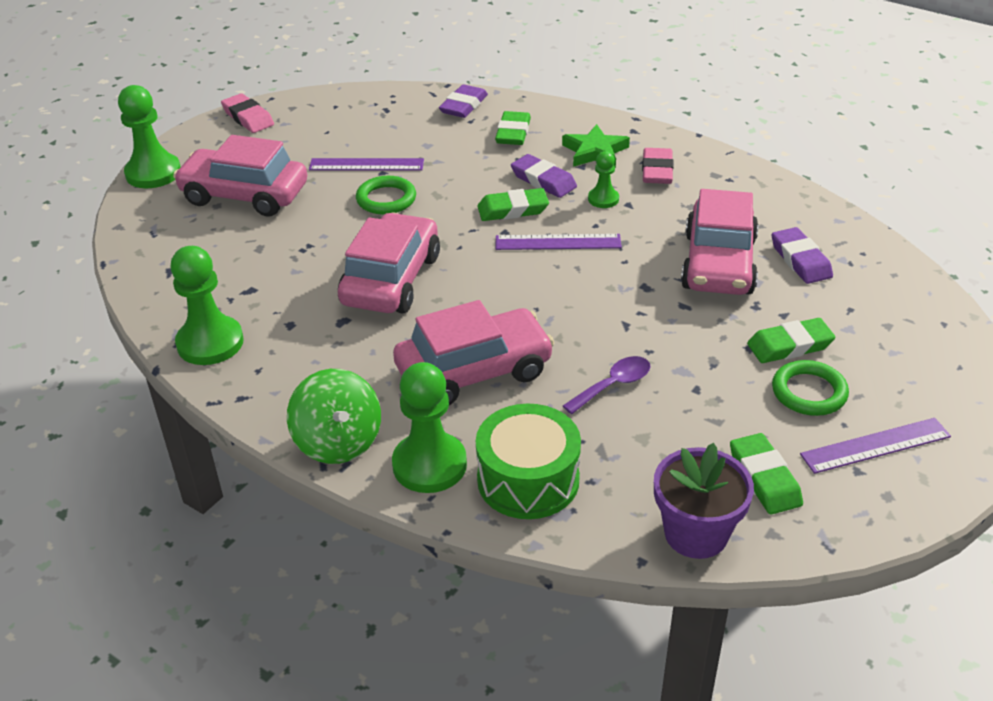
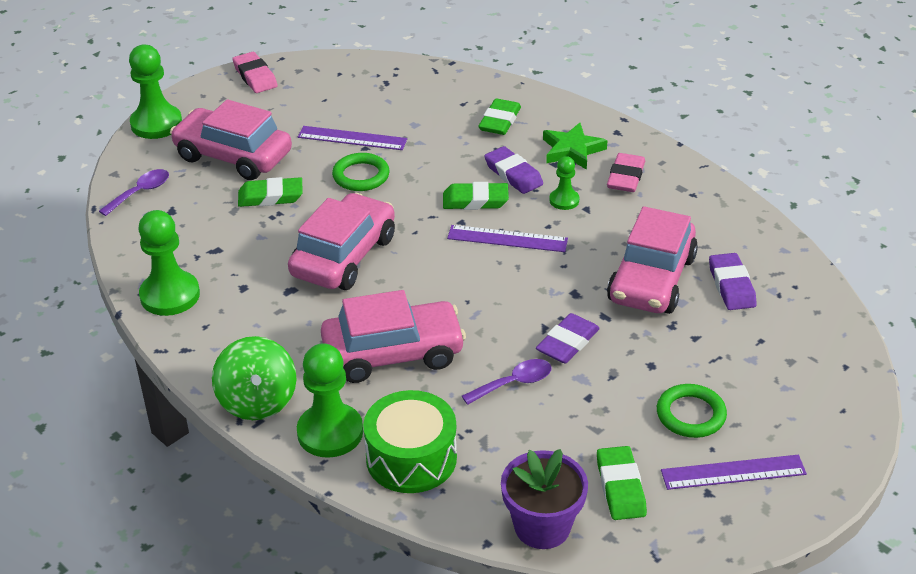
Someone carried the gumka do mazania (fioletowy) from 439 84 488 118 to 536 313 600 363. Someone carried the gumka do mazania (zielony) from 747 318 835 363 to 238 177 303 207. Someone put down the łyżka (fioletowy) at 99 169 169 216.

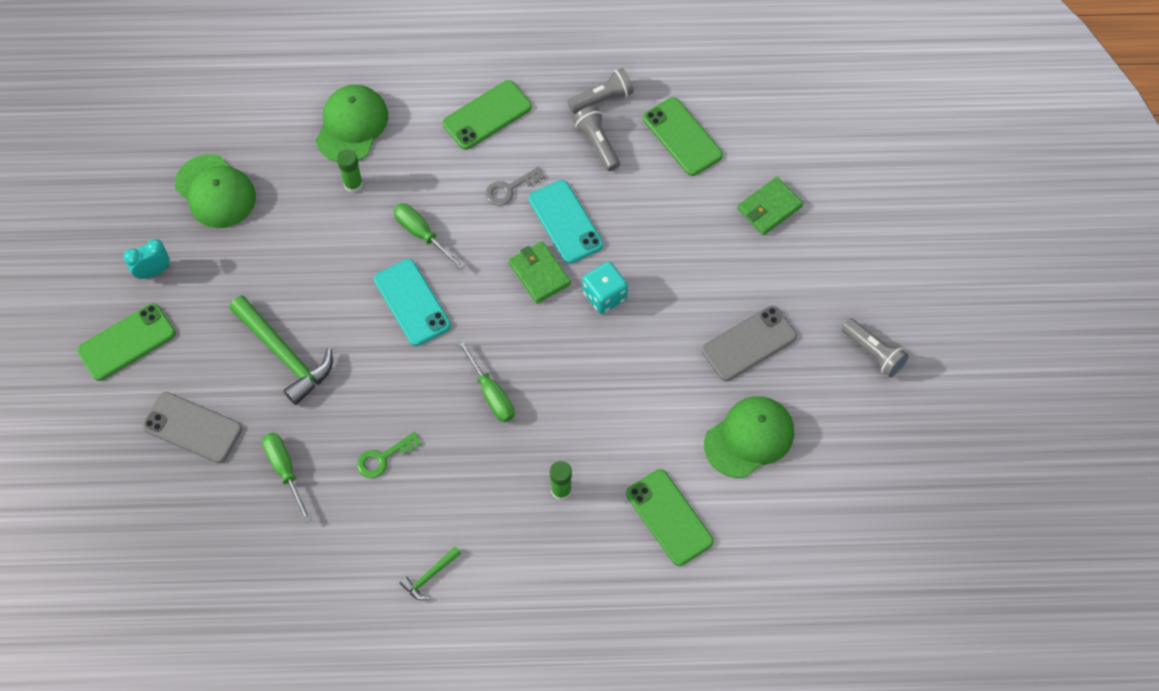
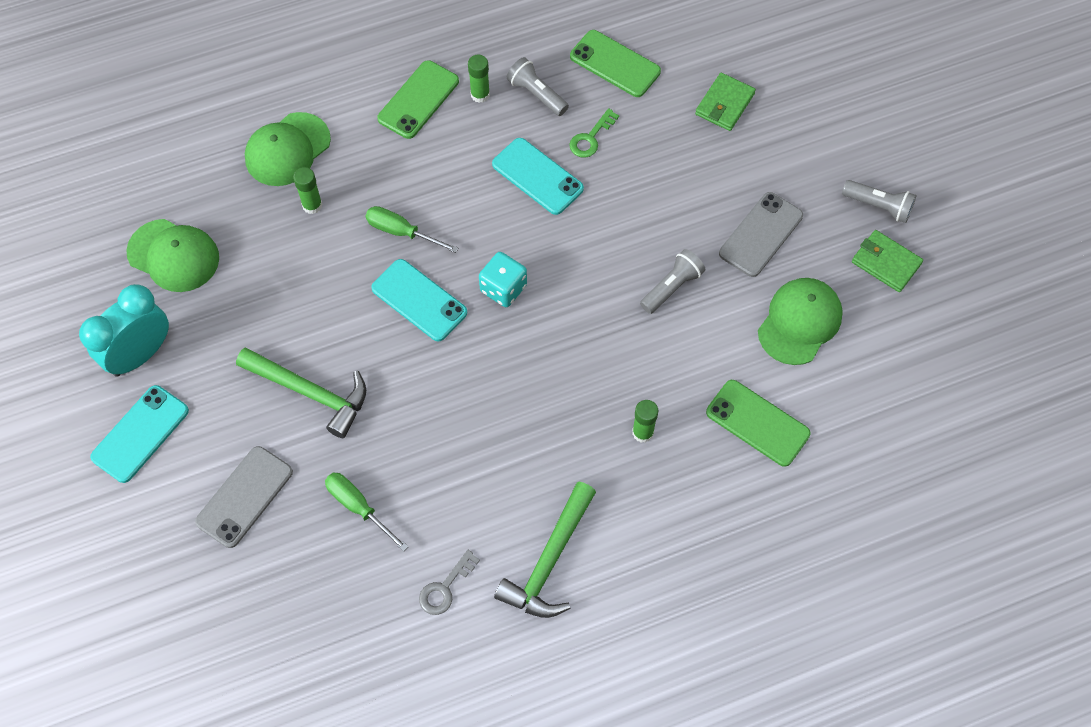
Someone carried the latarka (szary) from 567 68 634 113 to 640 249 705 314. Someone rotated the czapka (zielony) at 316 85 388 162 by 135 degrees counterclockwise. Someone carried the klucz (szary) from 485 167 545 206 to 419 550 480 615. Someone scaled the budzik (turkusowy) at 124 239 170 279 by 1.83. Someone carried the portfel (zielony) from 508 241 571 304 to 852 230 923 292. Someone carried the kostka do gry (turkusowy) from 582 261 628 314 to 479 252 527 307. Someone repainted the telefon (zielony) at 77 303 176 381, which became the telefon (turkusowy) at 90 385 189 483. Someone took away the śrubokręt (zielony) at 457 339 514 422. Someone rotated the telefon (szary) at 142 392 242 463 by 60 degrees counterclockwise. Someone carried the klucz (zielony) from 357 432 422 478 to 569 108 619 158. Someone scaled the młotek (zielony) at 400 546 461 600 by 2.06. Someone put down the klej w sztyfcie (zielony) at 468 55 490 103.

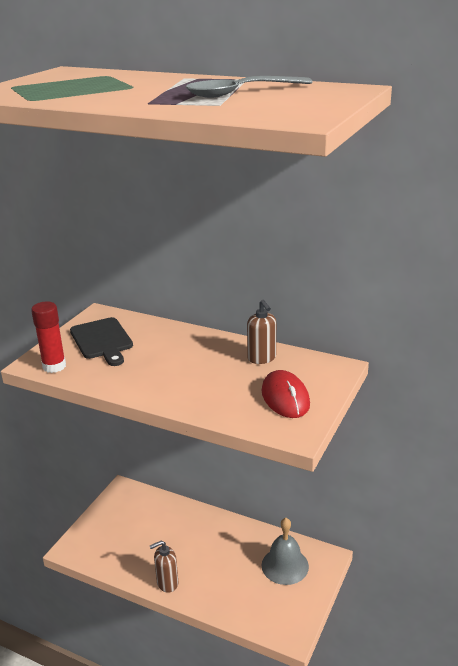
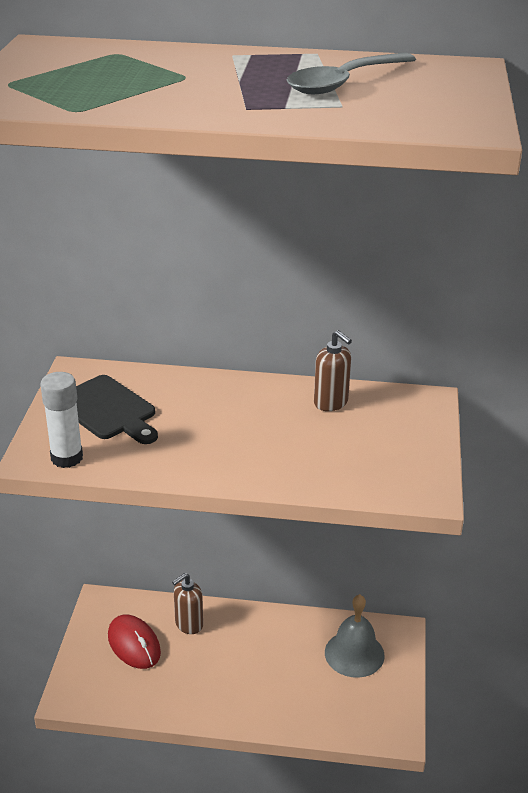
Someone repainted the klej w sztyfcie (czerwony) at 31 302 66 373, which became the klej w sztyfcie (biały) at 40 372 83 468. Someone carried the myszka (czerwony) from 262 370 310 418 to 108 615 161 669. Someone carried the dozownik mydła (brązowy) from 150 540 178 593 to 172 573 203 634.

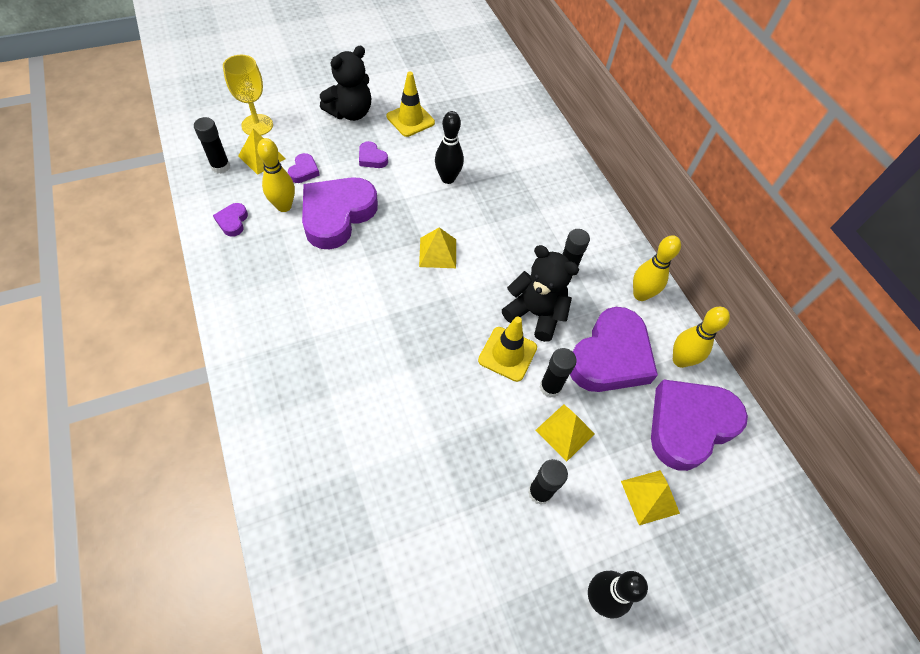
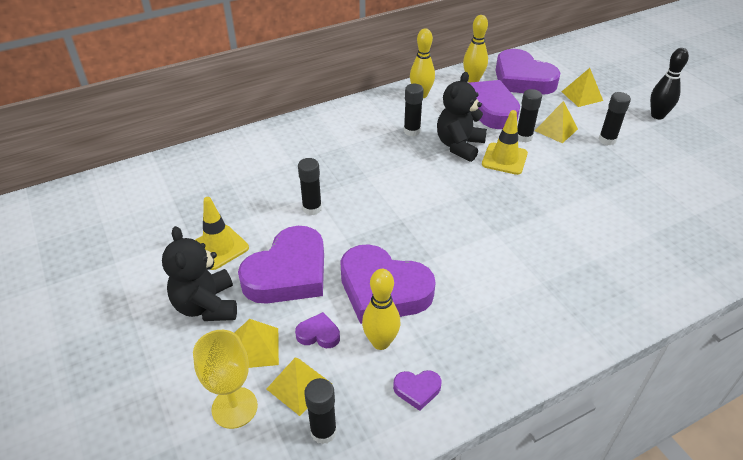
Someone rotated the miś (czarny) at 320 46 371 121 by 150 degrees counterclockwise. Someone swapped the kręgiel (czarny) at 435 111 464 184 for the klej w sztyfcie (czarny) at 298 158 322 215. Someone scaled the serce (fioletowy) at 359 141 388 168 by 2.37. Someone carried the piramida (żółty) from 419 227 456 268 to 235 319 279 368.

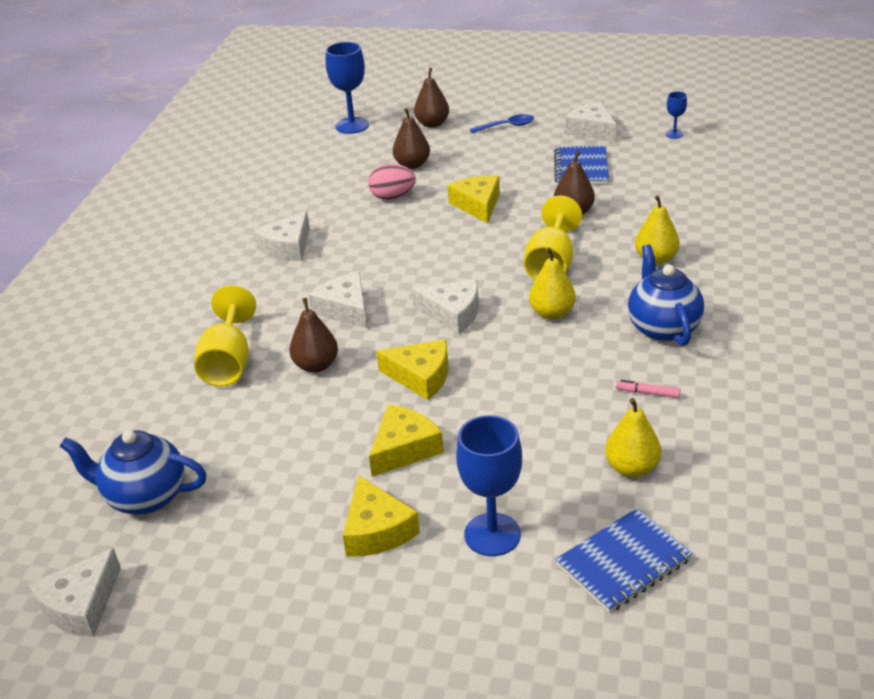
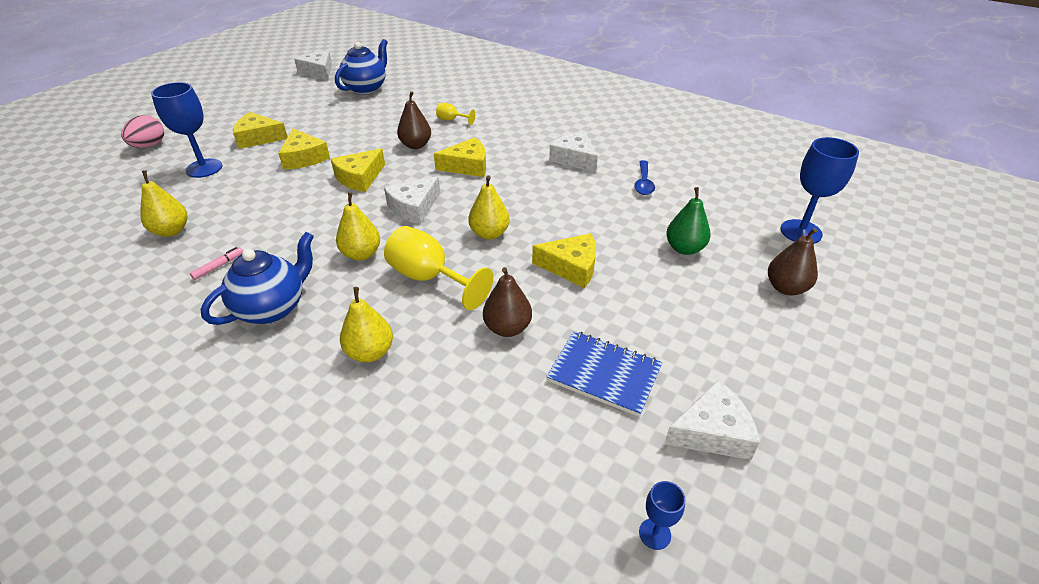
Someone repainted the gruszka (brązowy) at 393 108 430 169, which became the gruszka (zielony) at 666 187 711 255. Someone carried the łyżka (niebieski) from 470 114 534 133 to 634 160 655 195. Someone carried the jajko (różowy) from 368 164 416 200 to 121 115 164 148. Someone rotated the imbryk (niebieski) at 628 244 704 346 by 60 degrees counterclockwise. Someone repainted the ser (biały) at 308 272 367 329, which became the ser (żółty) at 434 137 486 177. Someone scaled the kielich (żółty) at 194 285 256 387 by 0.50. Someone took away the zeszyt (niebieski) at 555 508 693 613. Someone put down the gruszka (żółty) at 468 175 510 240.

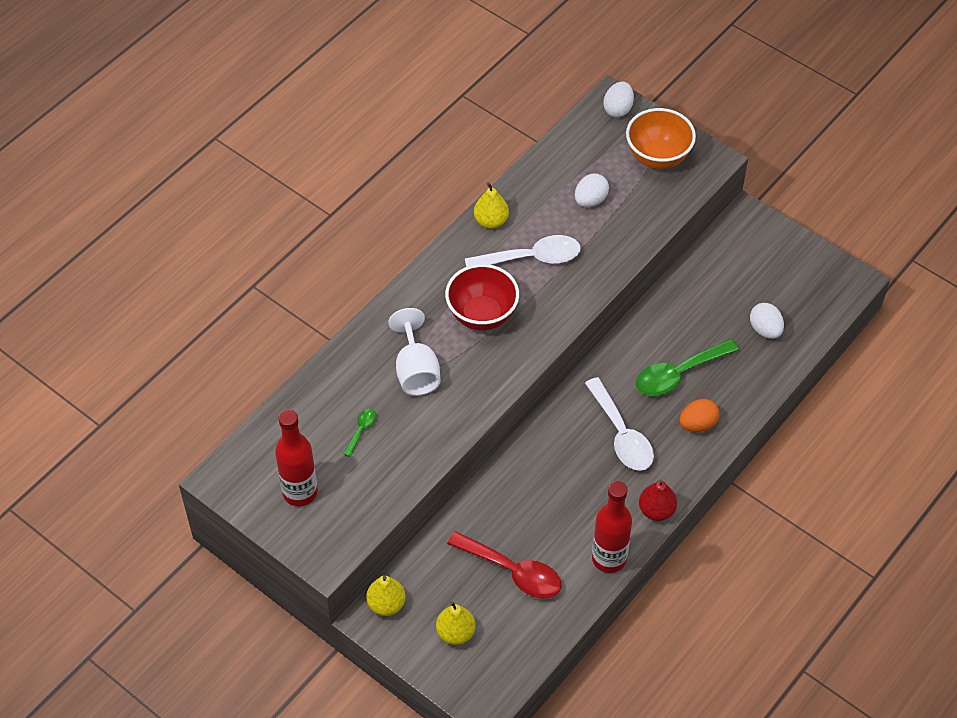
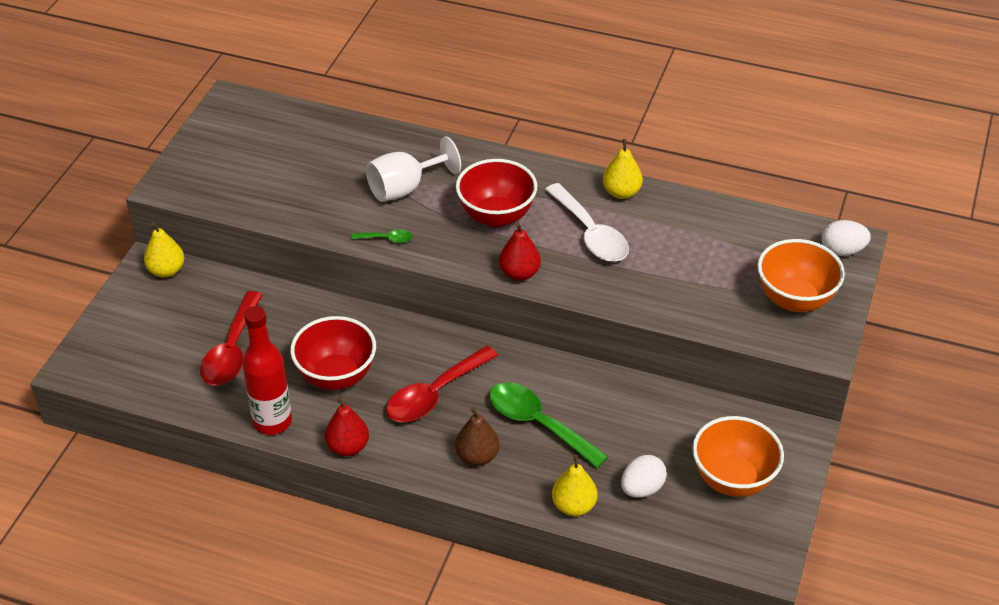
Someone took away the jajko (biały) at 575 173 609 207. Someone repainted the łyżka (biały) at 585 377 654 471, which became the łyżka (czerwony) at 386 346 498 422. Someone swapped the jajko (pomarańczowy) at 679 399 720 432 for the gruszka (brązowy) at 455 407 500 466. Someone took away the butelka (czerwony) at 275 409 318 506. Someone carried the łyżka (zielony) from 344 409 376 457 to 351 230 413 243. Someone carried the gruszka (żółty) from 436 601 476 645 to 552 455 598 516. Someone put down the gruszka (czerwony) at 499 223 541 281. Someone put down the miska (czerwony) at 290 316 376 390. Someone put down the miska (pomarańczowy) at 692 416 784 497.

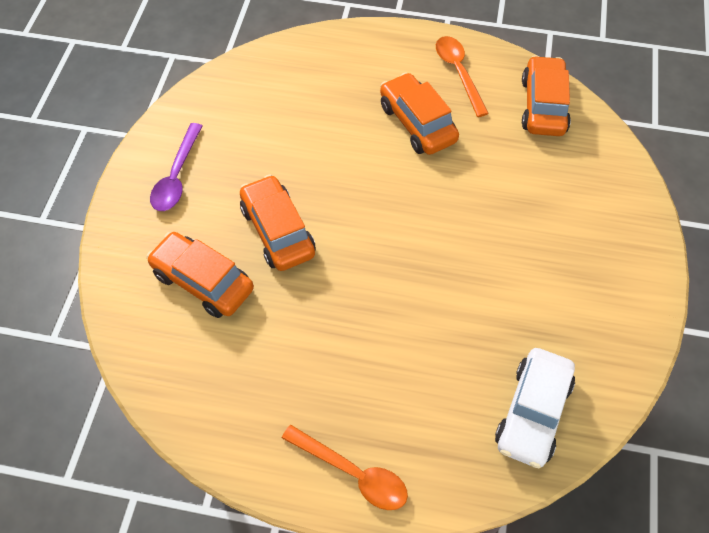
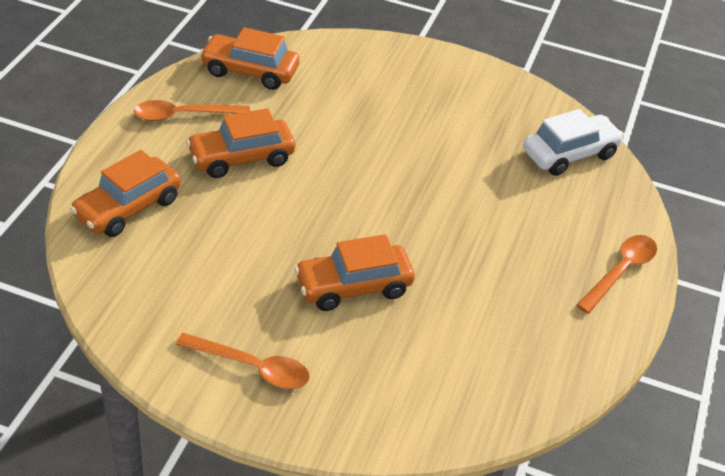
Someone repainted the łyżka (fioletowy) at 150 123 202 211, which became the łyżka (pomarańczowy) at 176 333 310 389. Someone carried the samochód (pomarańczowy) from 146 232 254 318 to 70 150 181 237. Someone rotated the samochód (biały) at 495 348 575 468 by 60 degrees counterclockwise.

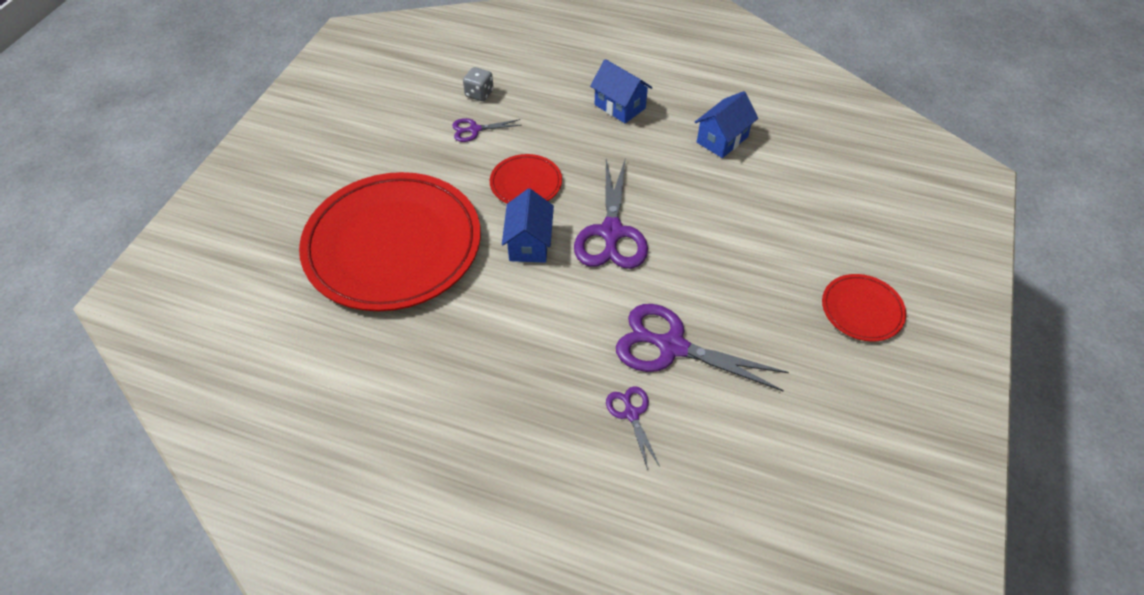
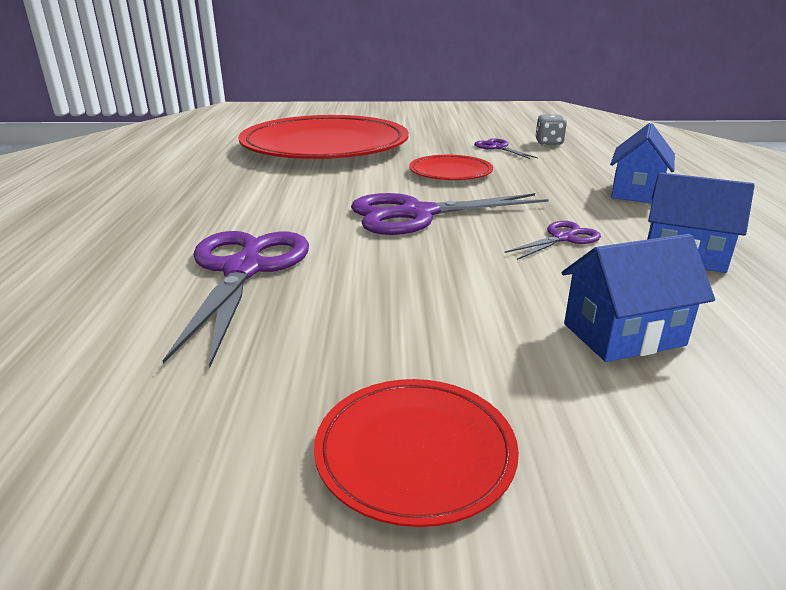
Someone carried the domek (niebieski) from 502 188 554 263 to 562 234 715 362. Someone carried the nożyczki (fioletowy) from 606 386 660 470 to 505 221 601 260.

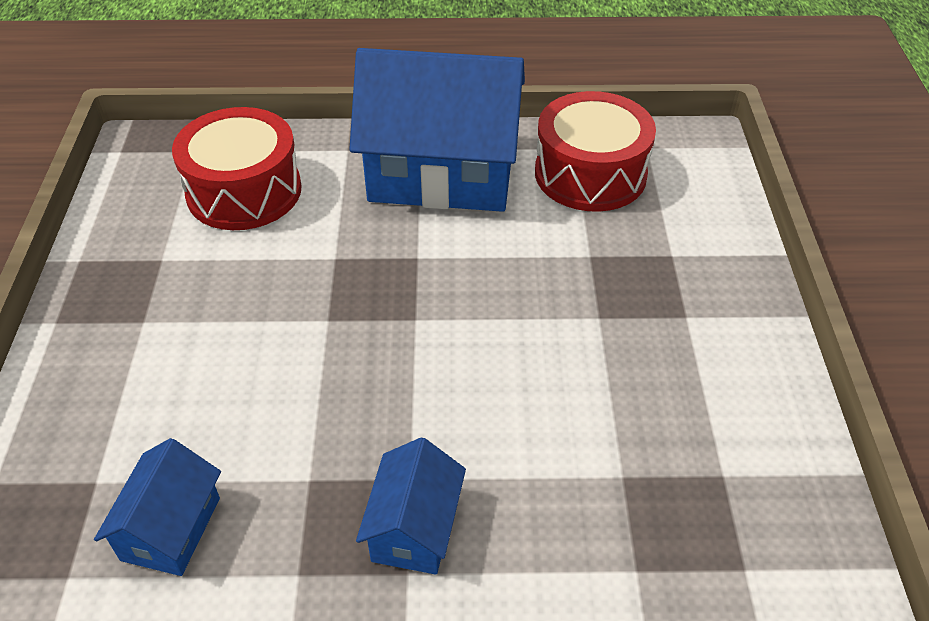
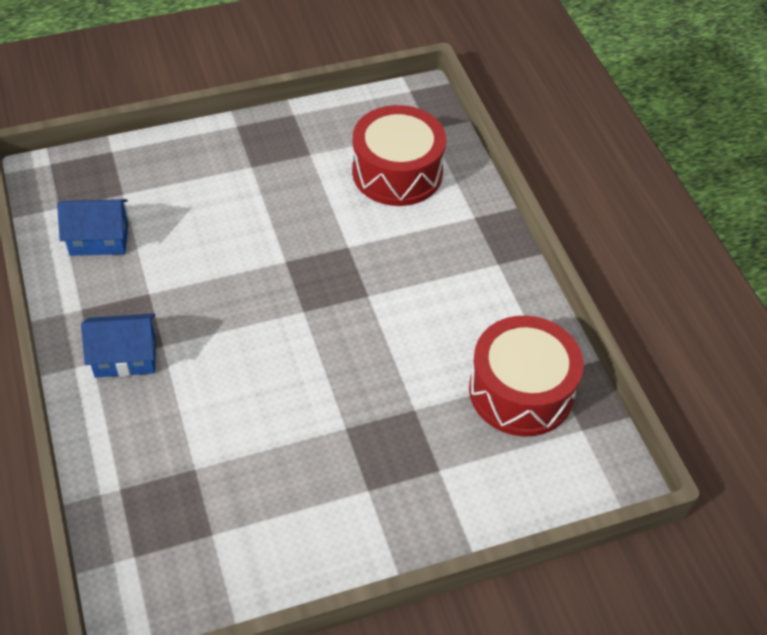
Someone took away the domek (niebieski) at 349 48 525 212.

